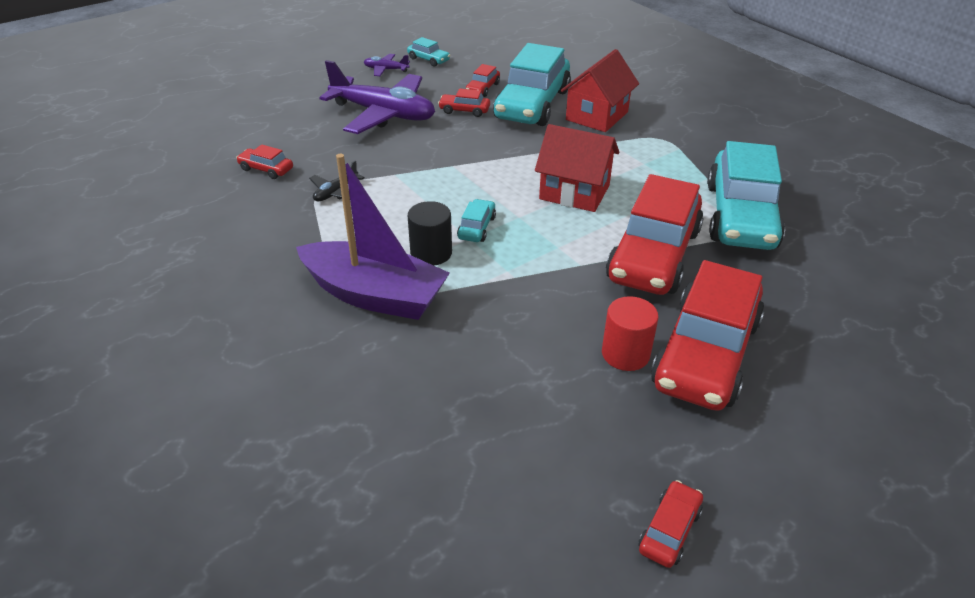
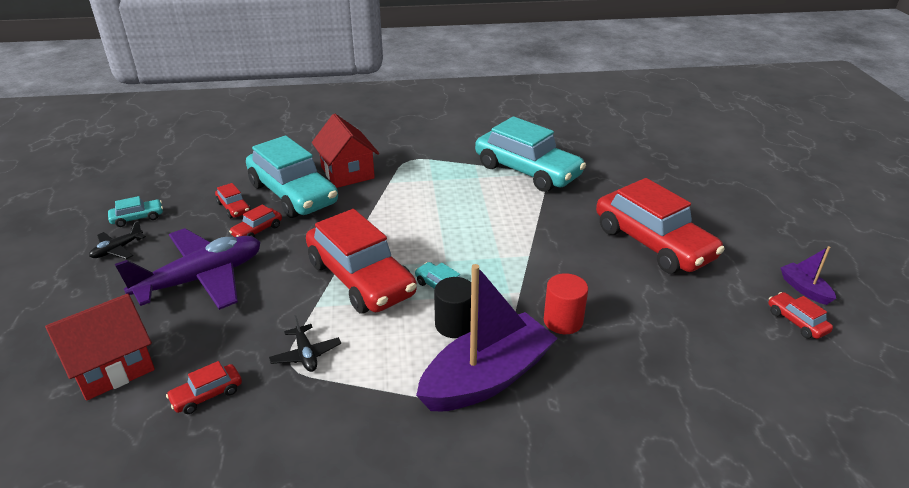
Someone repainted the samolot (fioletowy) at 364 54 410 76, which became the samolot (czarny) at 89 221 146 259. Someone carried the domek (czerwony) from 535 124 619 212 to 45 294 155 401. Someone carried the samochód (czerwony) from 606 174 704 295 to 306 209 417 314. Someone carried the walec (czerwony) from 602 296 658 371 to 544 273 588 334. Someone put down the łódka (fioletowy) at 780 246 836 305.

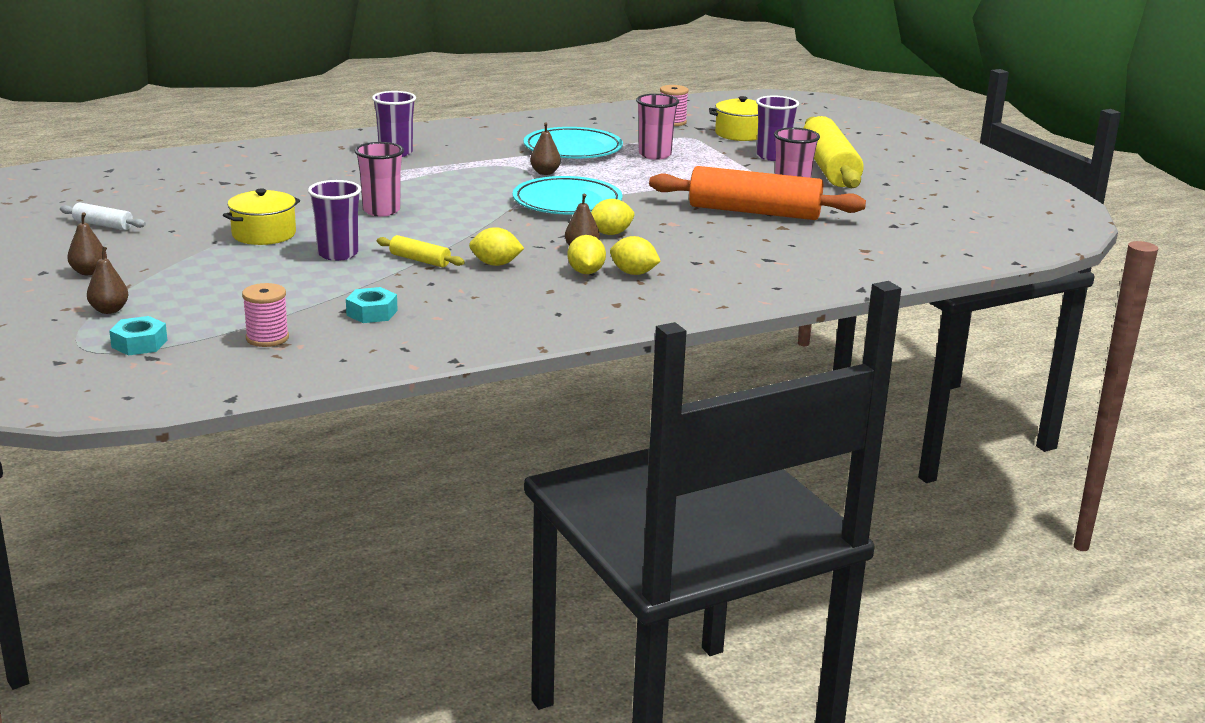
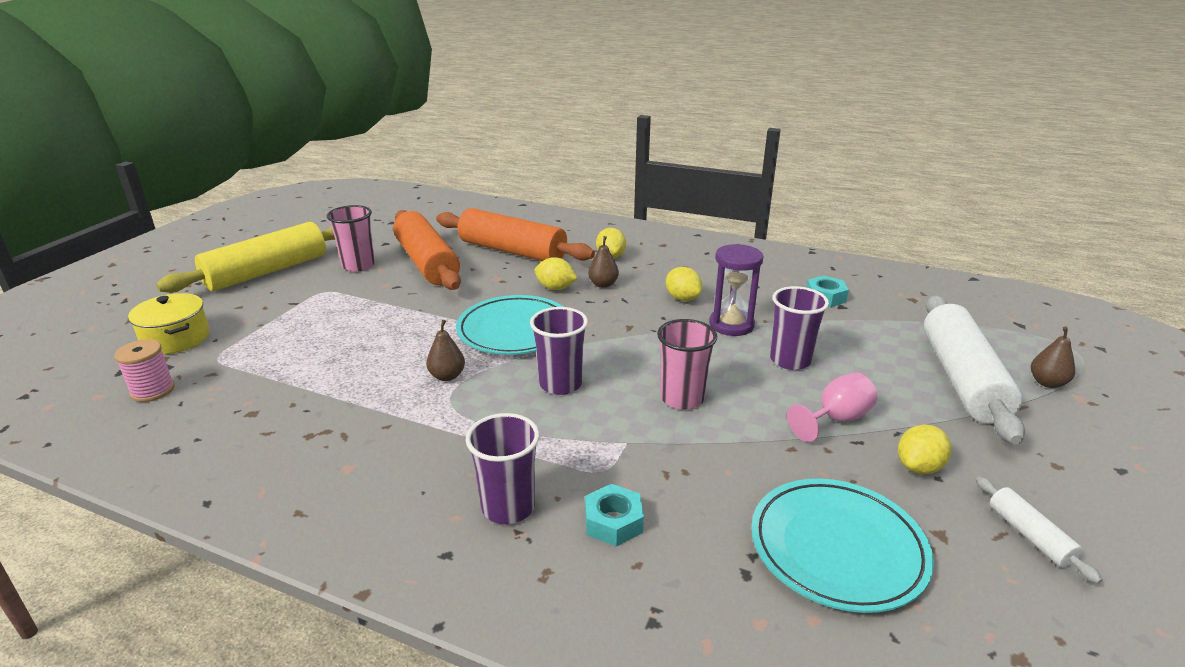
Someone took away the szklanka (różowy) at 636 94 679 160. Someone carried the szklanka (fioletowy) from 756 96 799 161 to 530 307 588 395. Someone carried the talerz (turkusowy) from 524 127 623 158 to 751 479 934 613. Someone swapped the garnek (żółty) at 223 188 300 245 for the kielich (różowy) at 787 372 877 442. Someone took away the gruszka (brązowy) at 67 212 107 275. Someone swapped the wałek do ciasta (żółty) at 377 235 465 267 for the klepsydra (fioletowy) at 709 244 764 336. Someone carried the cytryna (żółty) from 568 235 606 274 to 898 424 951 475. Someone took away the szpulka (różowy) at 242 283 289 347. Someone carried the nakrętka (turkusowy) from 109 316 167 356 to 585 484 644 547. Someone put down the wałek do ciasta (pomarańczowy) at 436 208 595 261. Someone put down the wałek do ciasta (biały) at 924 296 1025 445.

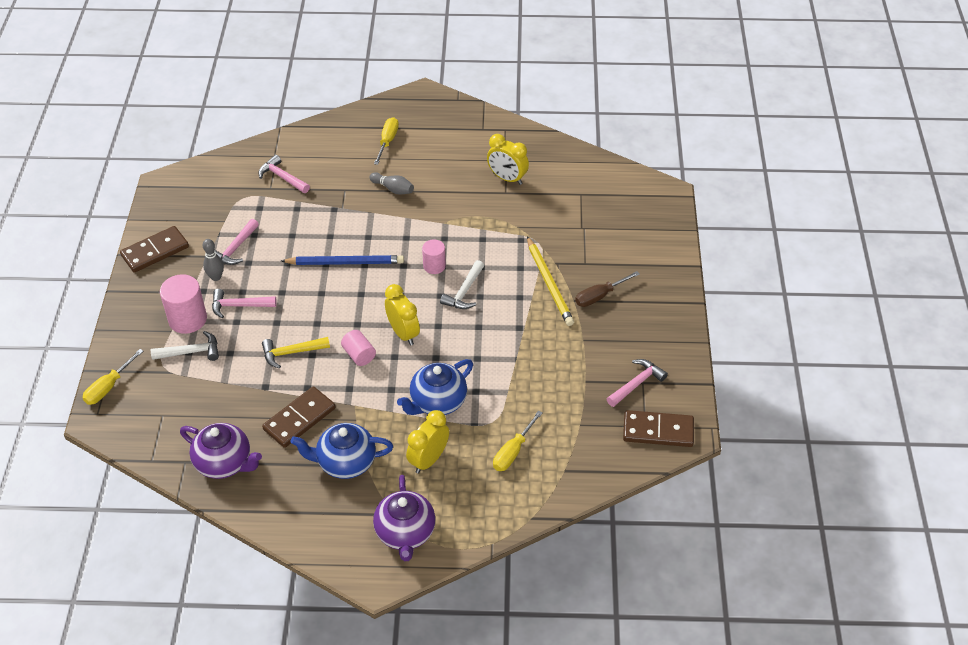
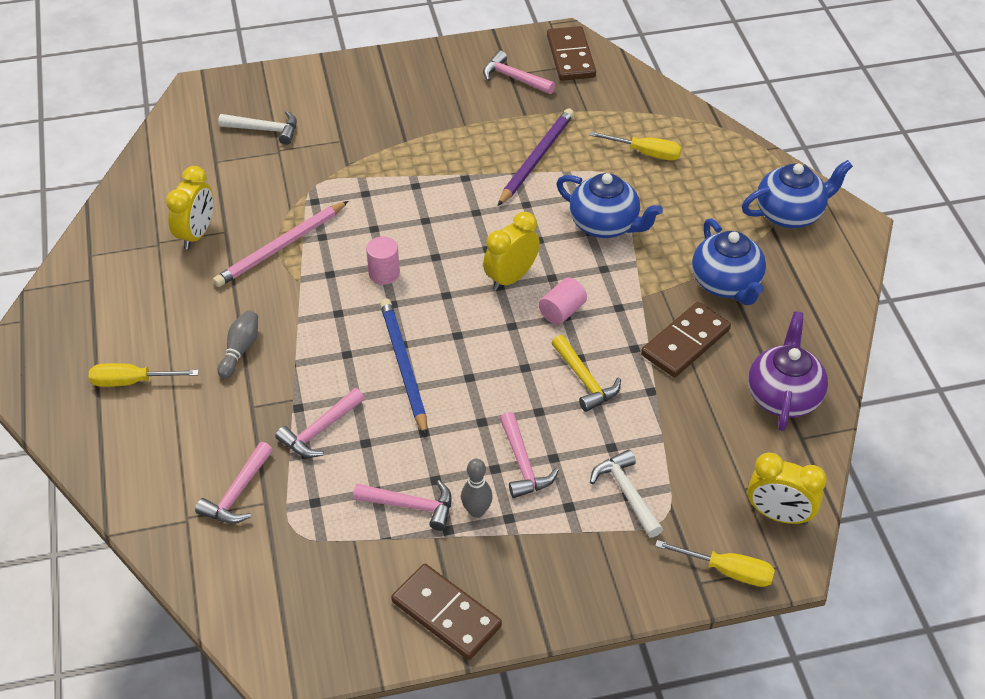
Someone took away the ołówek (żółty) at 527 236 574 326. Someone carried the młotek (biały) from 440 260 484 309 to 218 111 297 145. Someone took away the śrubokręt (brązowy) at 575 271 640 307. Someone took away the walec (różowy) at 160 274 207 334. Someone rotated the kostka domina (brązowy) at 262 386 335 448 by 75 degrees counterclockwise. Someone carried the budzik (żółty) from 406 410 449 474 to 747 452 827 525. Someone repainted the imbryk (fioletowy) at 373 475 436 561, which became the imbryk (niebieski) at 742 160 853 228. Someone put down the ołówek (fioletowy) at 498 108 574 206. Someone put down the ołówek (różowy) at 213 201 348 287. Someone put down the młotek (różowy) at 275 388 365 458.

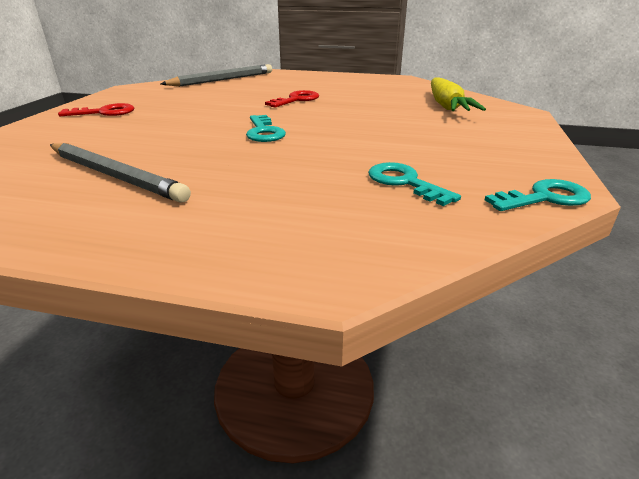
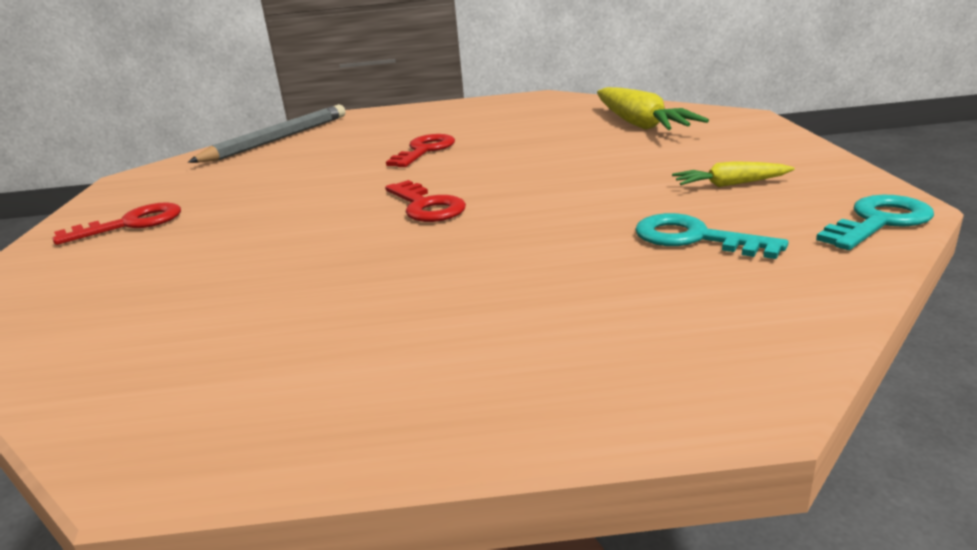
Someone repainted the klucz (turkusowy) at 246 115 286 142, which became the klucz (czerwony) at 385 180 466 222. Someone took away the ołówek (szary) at 50 143 191 203. Someone put down the marchewka (żółty) at 672 161 795 187.

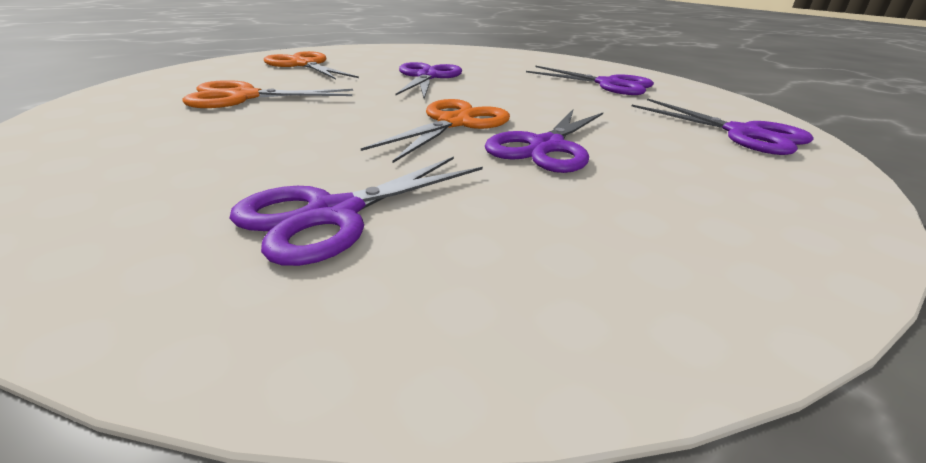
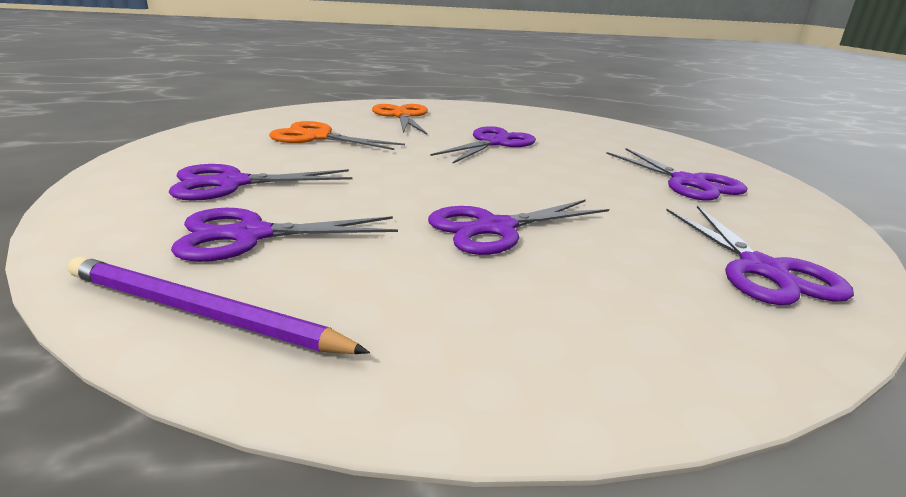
Someone took away the nożyczki (pomarańczowy) at 361 99 510 163. Someone put down the nożyczki (fioletowy) at 169 164 353 201. Someone put down the ołówek (fioletowy) at 68 256 370 354.

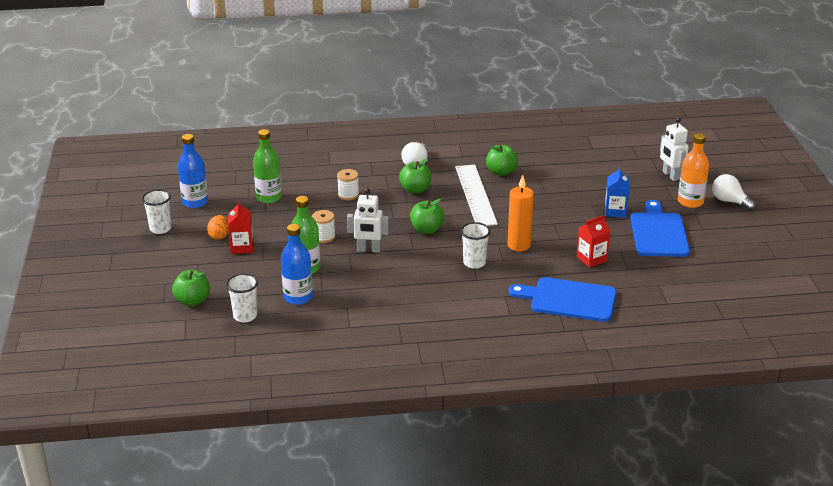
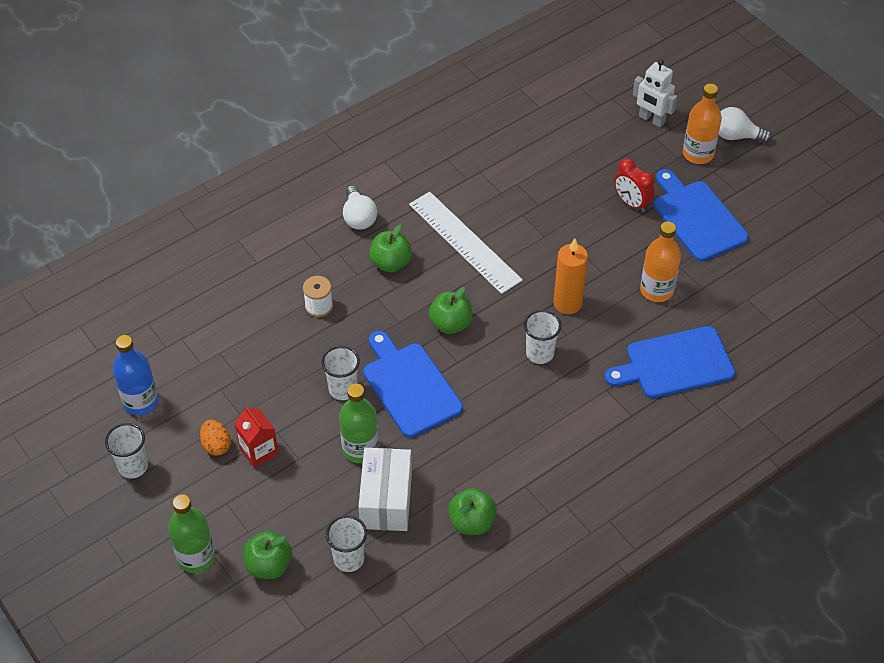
Someone carried the butelka (zielony) from 253 129 282 203 to 168 494 215 573. Someone carried the jabłko (zielony) from 486 145 518 176 to 448 488 497 535. Someone swapped the karton mleka (niebieski) at 605 167 629 218 for the budzik (czerwony) at 614 159 655 212. Someone swapped the robot (biały) at 347 188 389 253 for the deska do krojenia (niebieski) at 363 331 463 438. Someone swapped the szpulka (biały) at 312 210 335 243 for the szklanka (biały) at 321 346 360 400. Someone swapped the karton mleka (czerwony) at 577 215 610 267 for the butelka (pomarańczowy) at 640 222 681 302. Someone swapped the butelka (niebieski) at 281 224 313 305 for the pudełko (biały) at 358 448 412 531.

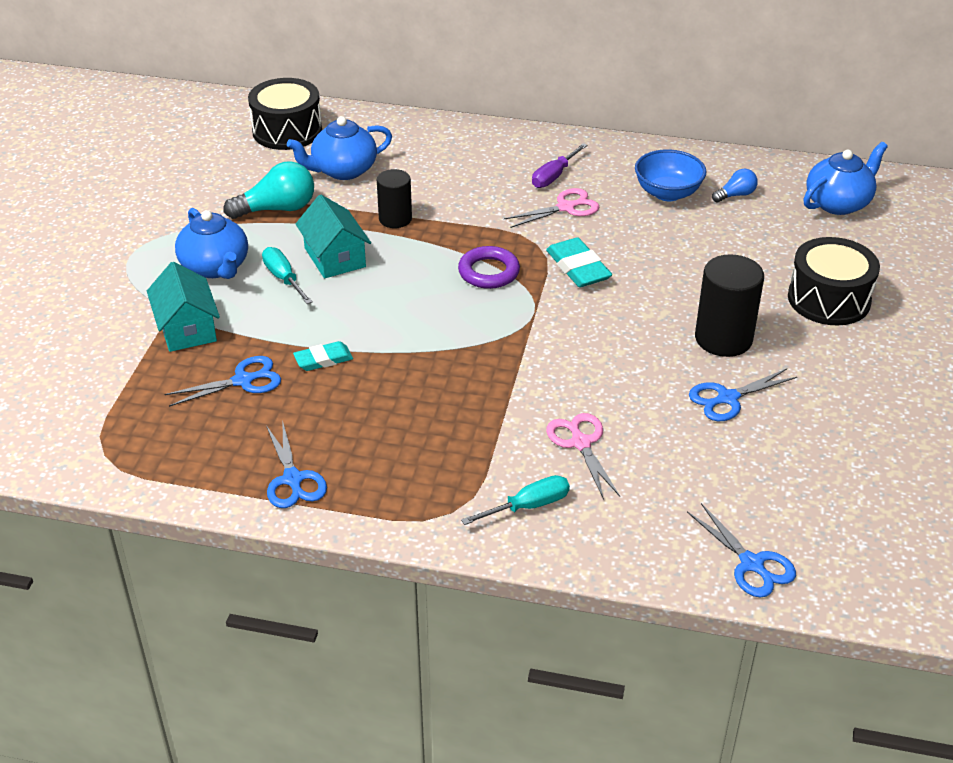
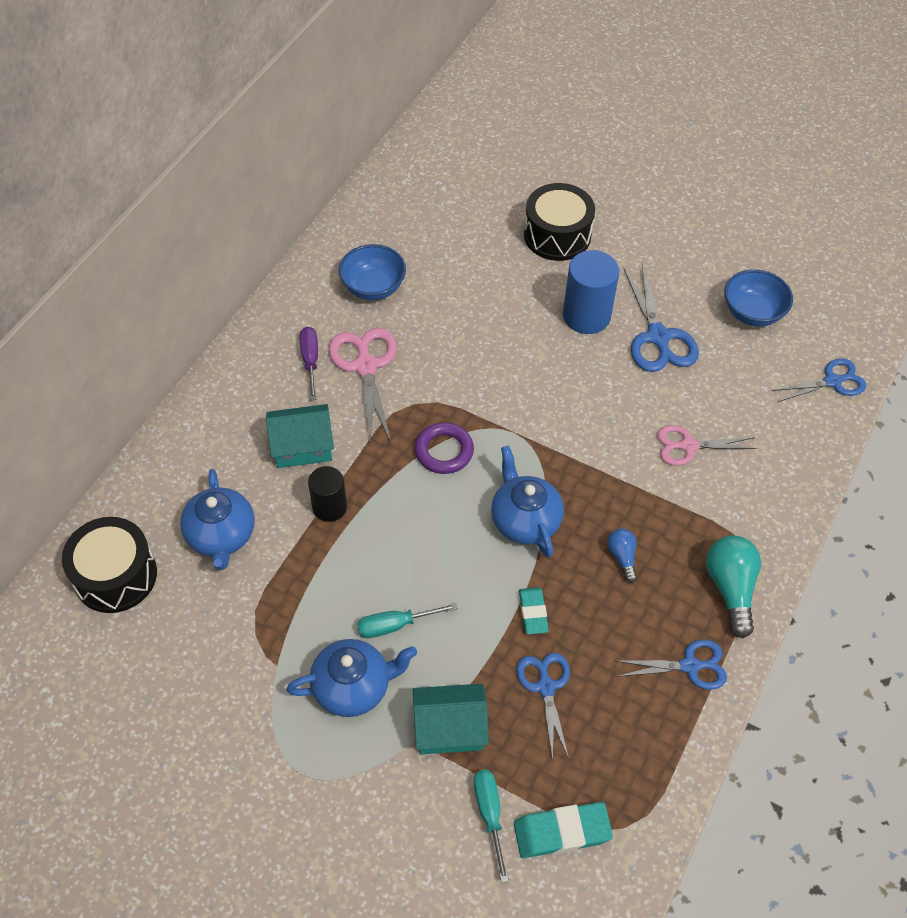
Someone carried the imbryk (niebieski) from 803 142 888 215 to 491 446 564 558. Someone rotated the śrubokręt (fioletowy) at 532 143 588 188 by 150 degrees counterclockwise. Someone carried the żarówka (turkusowy) from 224 161 314 219 to 706 535 761 638. Someone carried the żarówka (niebieski) from 712 169 758 203 to 607 529 637 583. Someone scaled the nożyczki (różowy) at 504 188 600 228 by 1.50. Someone carried the domek (turkusowy) from 296 195 371 278 to 266 404 334 468. Someone carried the gumka do mazania (turkusowy) from 546 237 612 287 to 514 802 613 858. Someone repainted the walec (czarny) at 695 254 764 357, which became the walec (niebieski) at 563 250 619 334. Someone scaled the nożyczki (niebieski) at 689 369 797 421 by 1.50. Someone carried the śrubokręt (turkusowy) from 461 475 570 525 to 474 770 509 883. Someone put down the miska (niebieski) at 724 269 793 327.

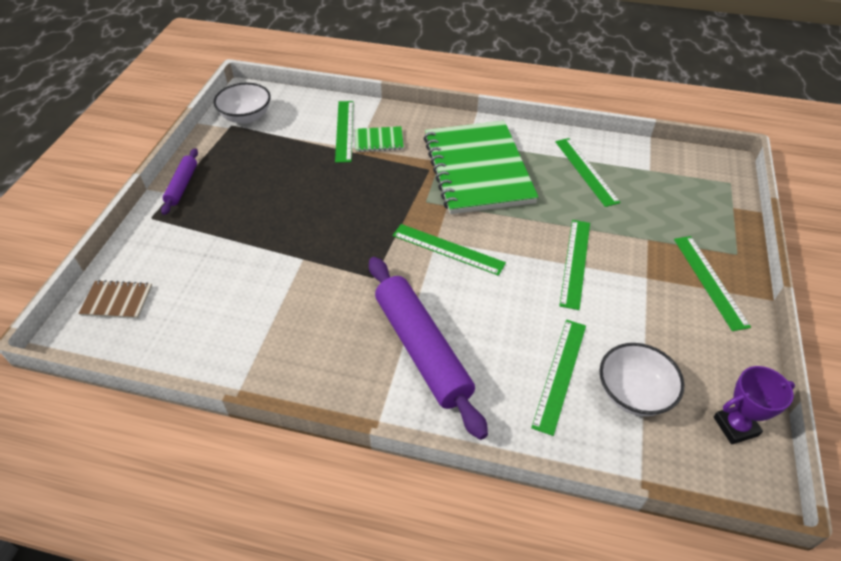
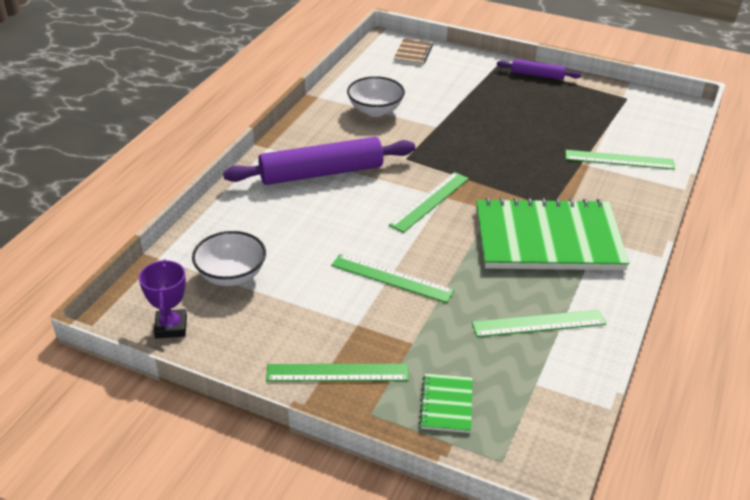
Someone carried the miska (biały) from 213 83 271 124 to 347 76 405 117. Someone carried the zeszyt (zielony) from 355 126 404 152 to 419 374 473 433. Someone took away the linijka (zielony) at 531 320 586 436.

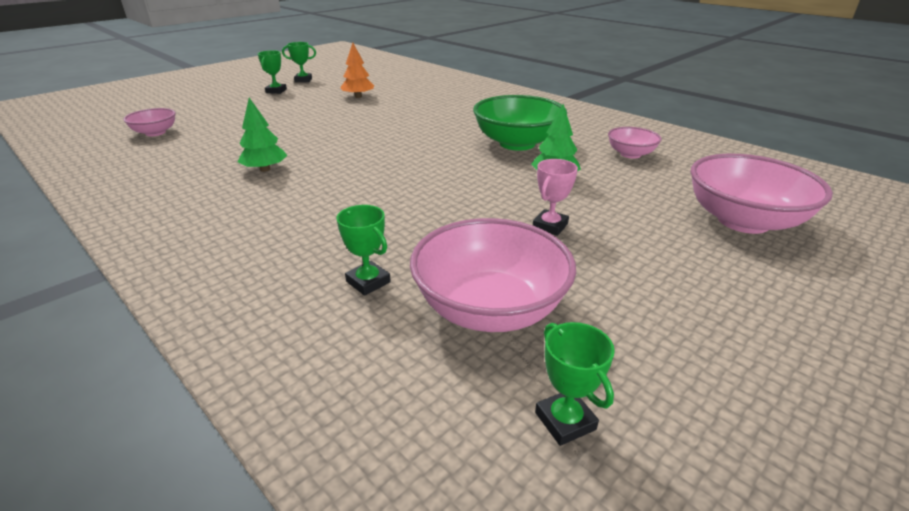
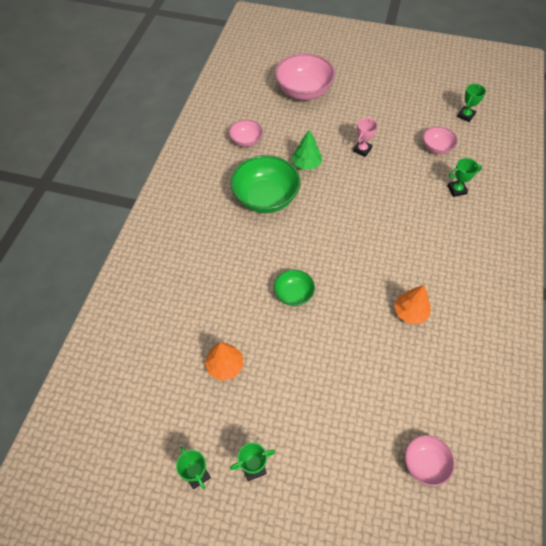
Someone repainted the drzewko (zielony) at 238 98 288 172, which became the drzewko (pomarańczowy) at 394 285 430 324. Someone rotated the puchar (różowy) at 533 159 578 236 by 60 degrees counterclockwise. Someone rotated the puchar (zielony) at 337 205 391 296 by 60 degrees clockwise. Someone scaled the miska (różowy) at 410 218 576 332 by 0.53. Someone put down the miska (zielony) at 274 269 315 306.

